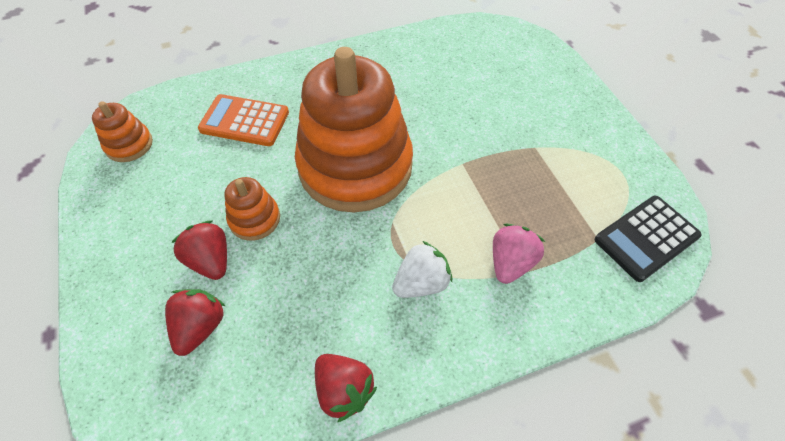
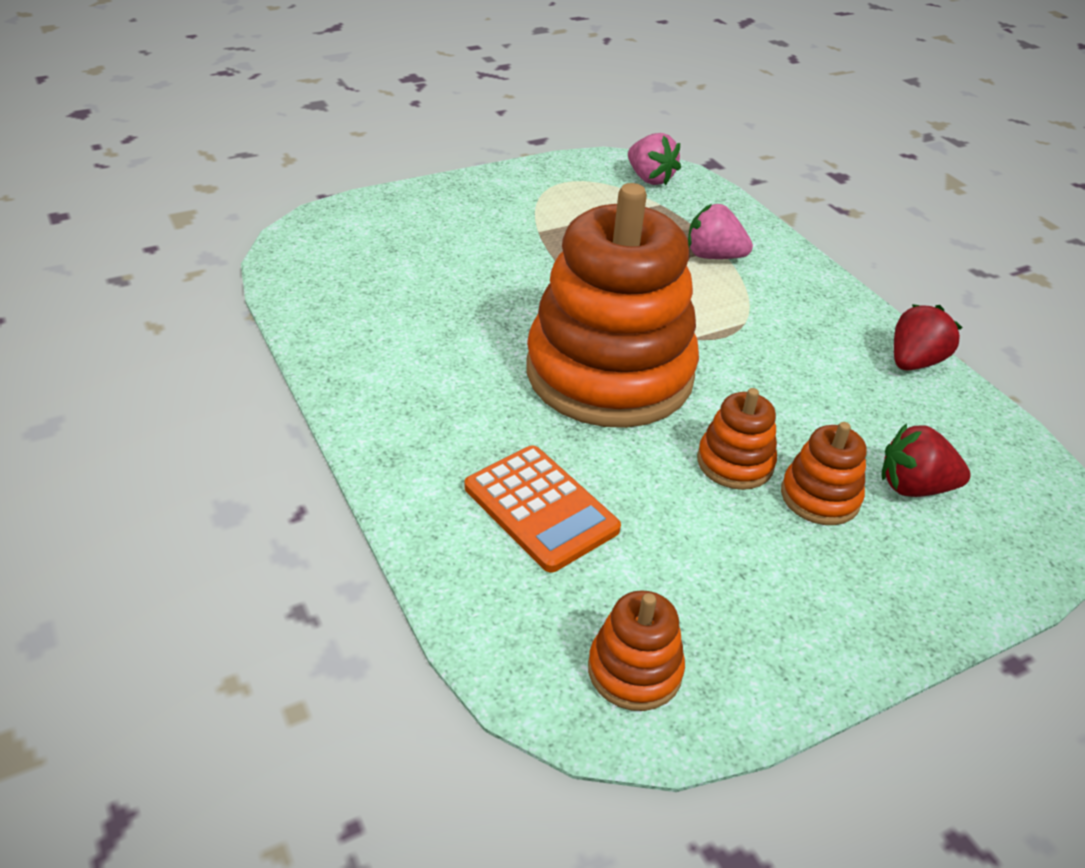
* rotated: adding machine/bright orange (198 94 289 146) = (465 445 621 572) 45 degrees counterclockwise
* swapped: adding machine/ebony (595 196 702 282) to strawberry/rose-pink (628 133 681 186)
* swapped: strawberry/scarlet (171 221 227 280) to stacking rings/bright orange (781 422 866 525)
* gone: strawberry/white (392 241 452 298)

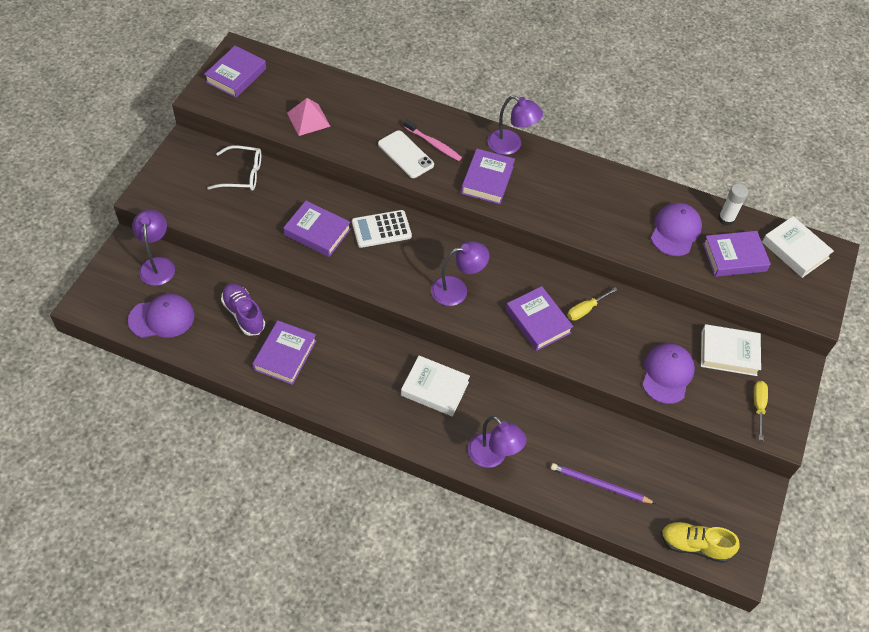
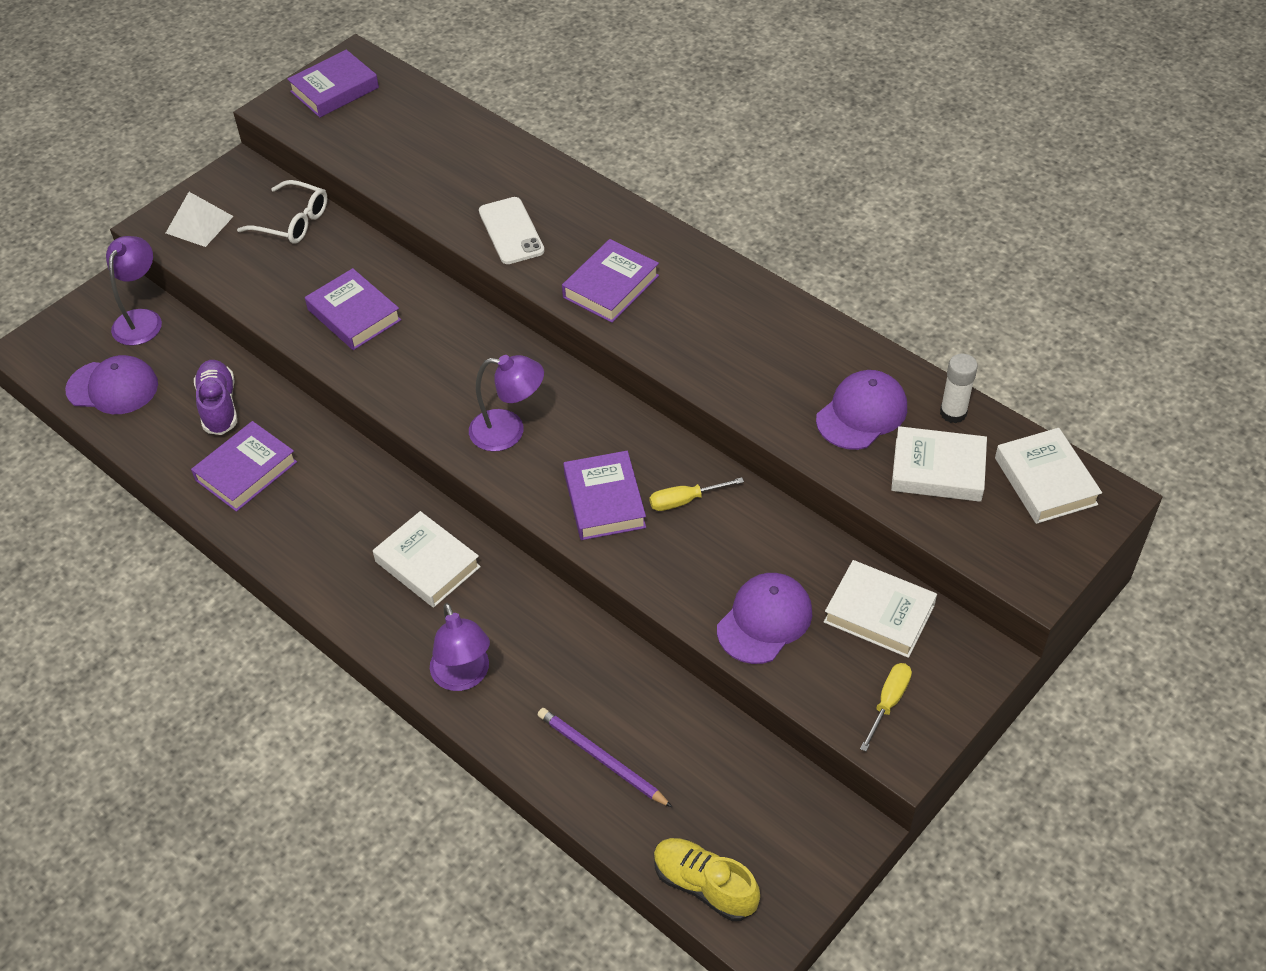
* new: pyramid shape/white (166 192 234 247)
* repainted: book/purple (703 231 771 277) to book/white (891 426 987 502)
* gone: pyramid shape/rose-pink (287 98 331 136)
* gone: adding machine/white (352 210 412 248)
* gone: toothbrush/rose-pink (404 119 462 161)
* gone: desk lamp/purple (487 95 543 155)

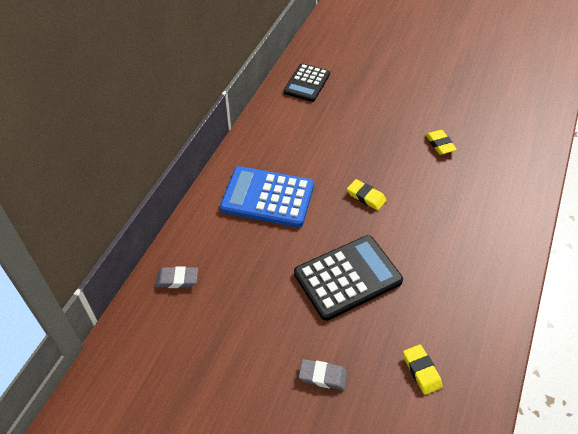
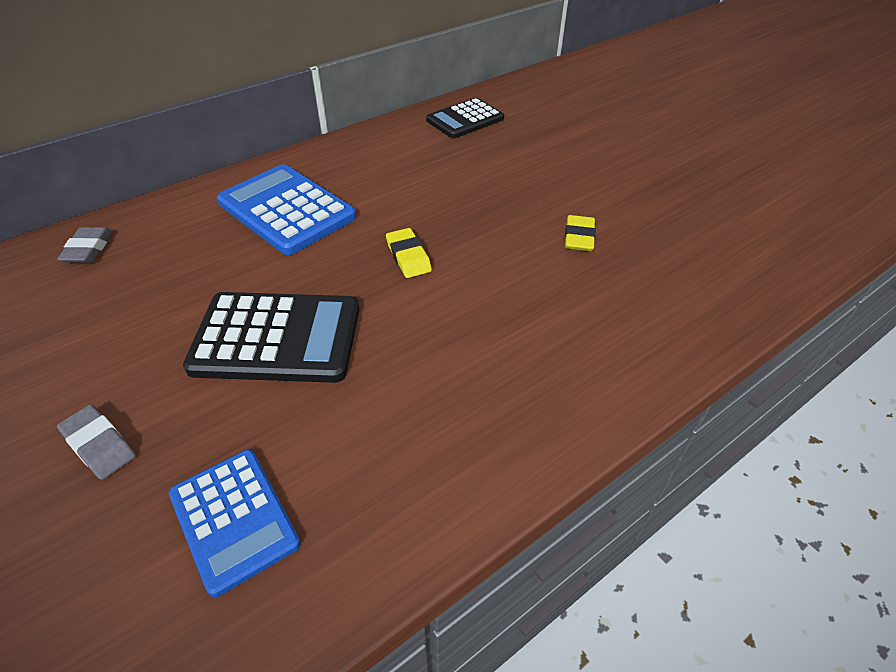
* rotated: gum eraser/ash-grey (155 266 198 288) = (57 227 113 263) 60 degrees clockwise
* swapped: gum eraser/golden (403 344 442 395) to adding machine/blue (169 449 301 597)

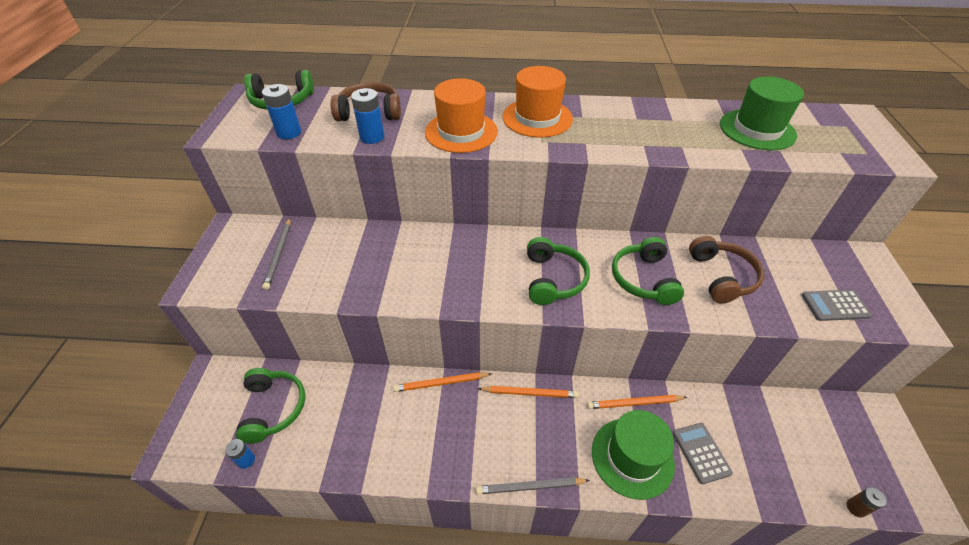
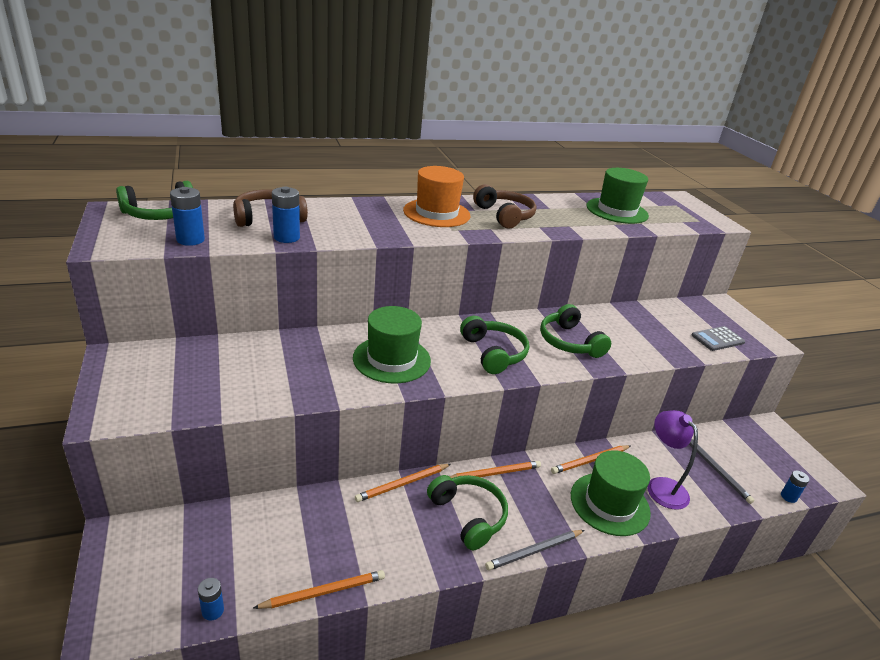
* new: wooden pencil/bright orange (253 570 385 609)
* new: top hat/leaf-green (353 306 431 384)
* shifted: headset/leaf-green (236 368 305 444) to (427 475 508 550)
* shifted: headset/russet (689 236 764 303) to (473 184 536 228)
* swapped: adding machine/ash-grey (673 423 733 484) to desk lamp/purple (647 410 698 510)
* shifted: wooden pencil/ash-grey (262 218 291 290) to (689 439 754 504)
* repainted: AA battery/russet (847 487 887 518) to AA battery/blue (781 471 809 503)
* gone: top hat/bright orange (425 78 498 153)

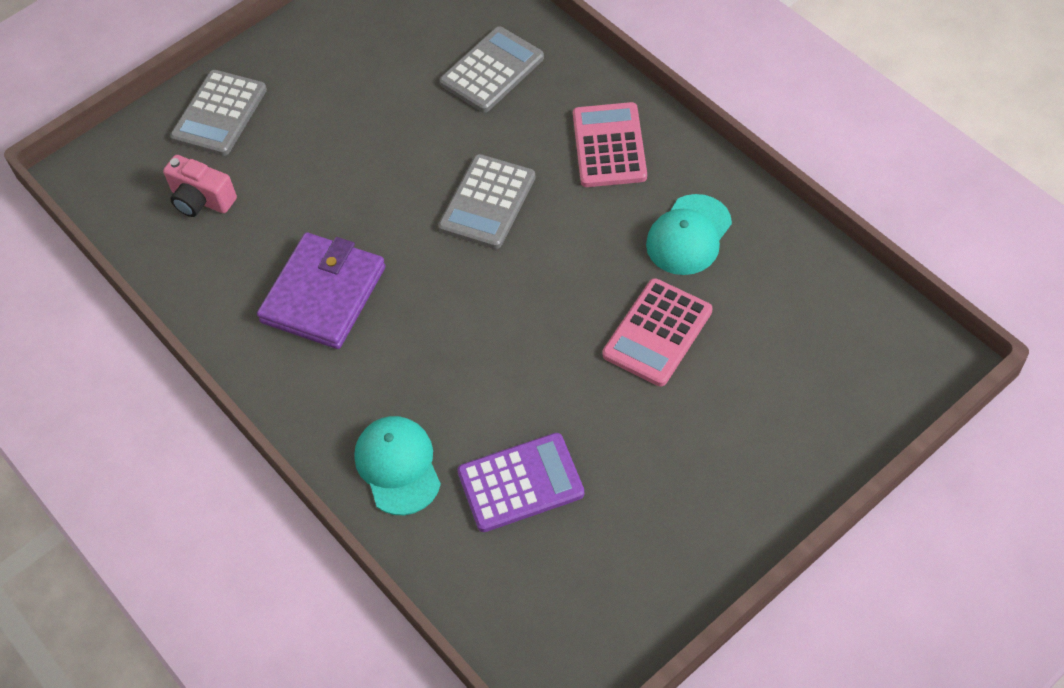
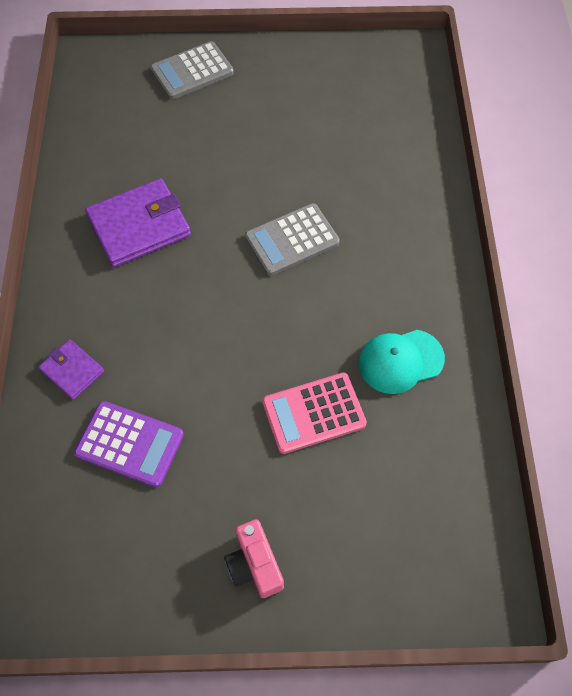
* swapped: cap/aqua (354 416 441 515) to wallet/purple (38 339 104 400)
* shifted: compact camera/rose-pink (163 155 237 217) to (224 519 284 598)
* gone: adding machine/ash-grey (440 26 544 113)
* gone: adding machine/rose-pink (573 102 647 187)

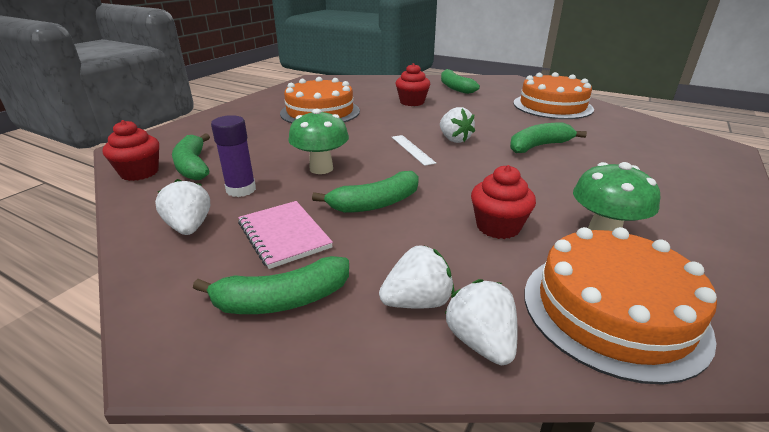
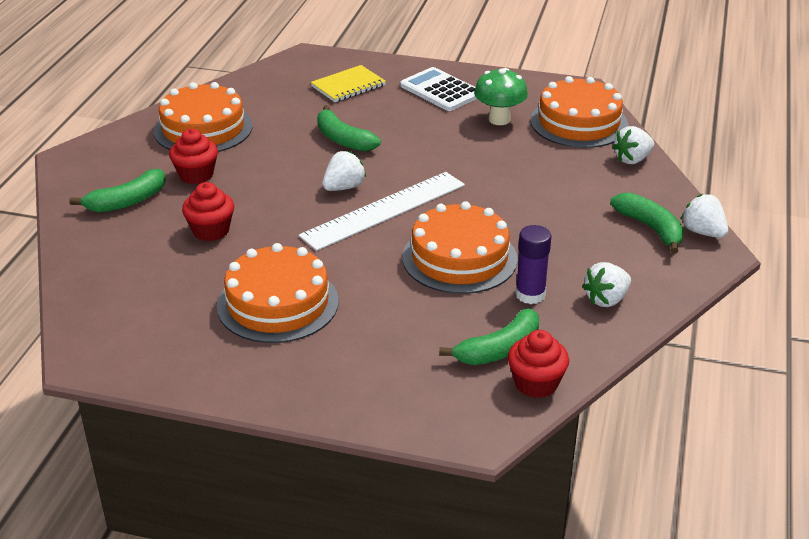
* shifted: cupcake/scarlet (471 165 536 239) to (169 129 218 184)
* scaled: measuring stick/white (392 135 436 166) = (299 172 465 251) x2.17
* new: notepad/golden (311 65 386 102)
* new: adding machine/white (400 67 477 111)
* swapped: fungus/leaf-green (288 109 349 174) to cake/bright orange (402 201 518 294)
* shifted: strawberry/white (379 245 454 308) to (681 194 728 238)
* gone: notepad/rose-pink (238 201 333 269)
* gone: banana fruit/leaf-green (312 171 419 213)

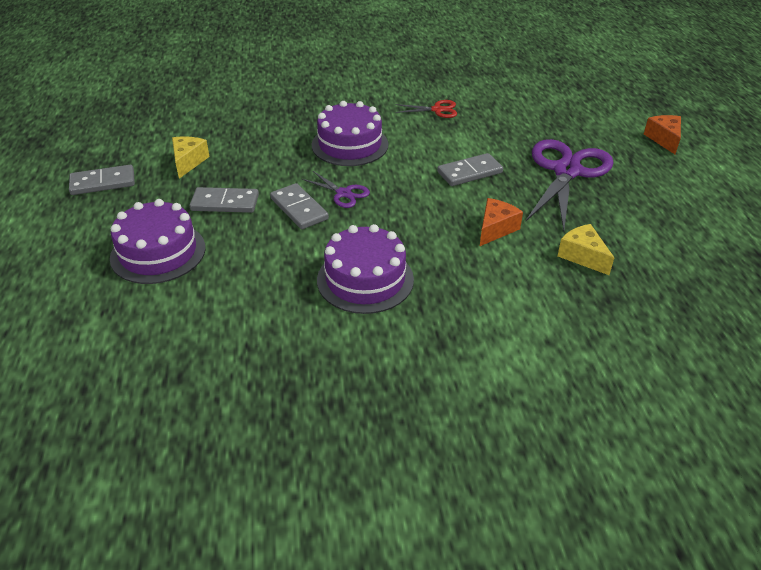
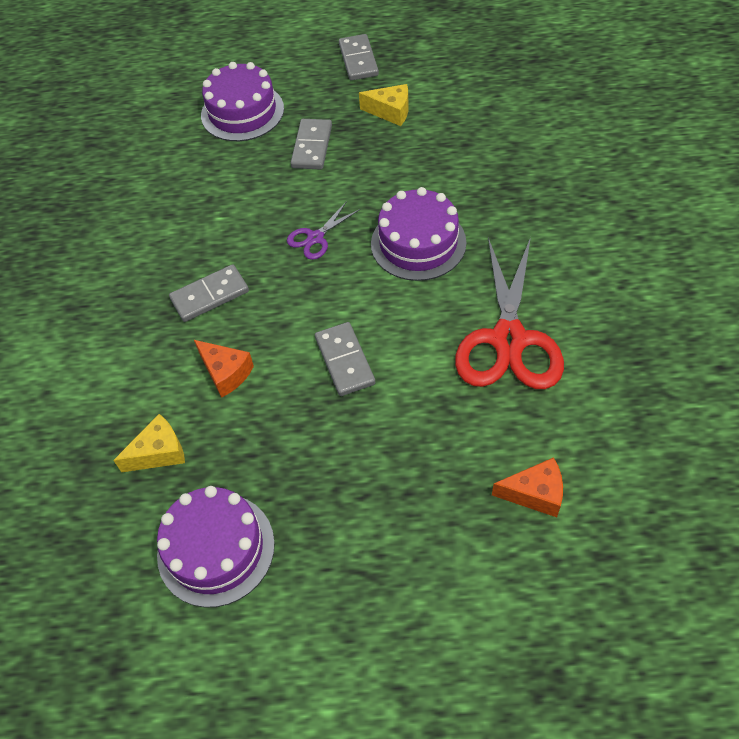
* shifted: cake/purple (317 224 414 314) to (157 486 275 607)
* shifted: domino piece/ash-grey (270 183 329 229) to (169 264 249 322)
* scaled: shears/scarlet (395 100 457 118) = (455 237 564 389) x2.15
* shifted: cheese/bright orange (644 115 681 154) to (492 457 563 517)
* gone: shears/purple (526 139 614 231)

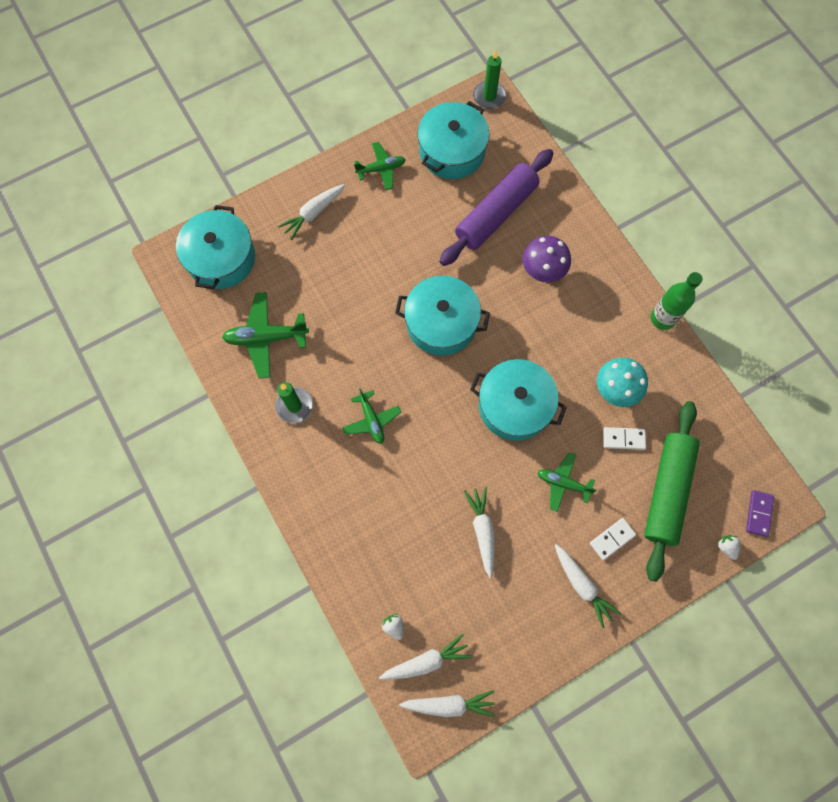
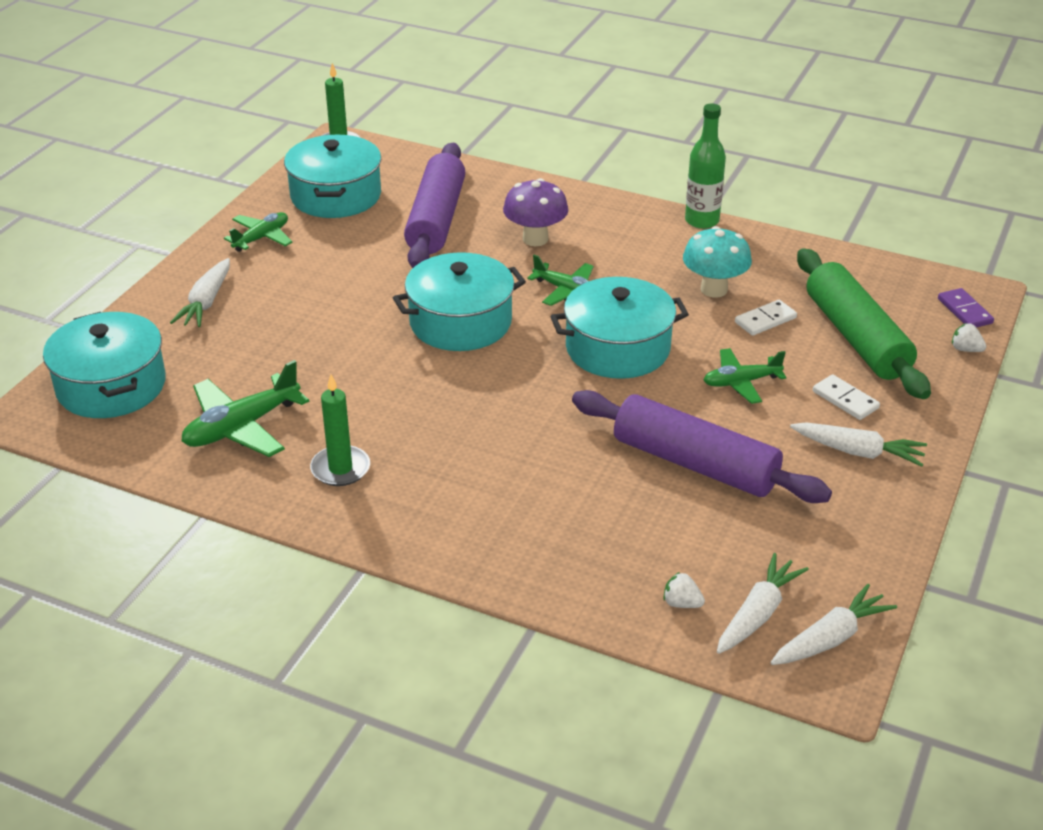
* shifted: toy plane/leaf-green (342 388 401 444) to (527 255 594 306)
* swapped: root vegetable/white (464 486 495 578) to dough roller/purple (572 390 832 503)
* rotated: domino piece/white (590 518 636 560) = (813 374 880 420) 60 degrees counterclockwise

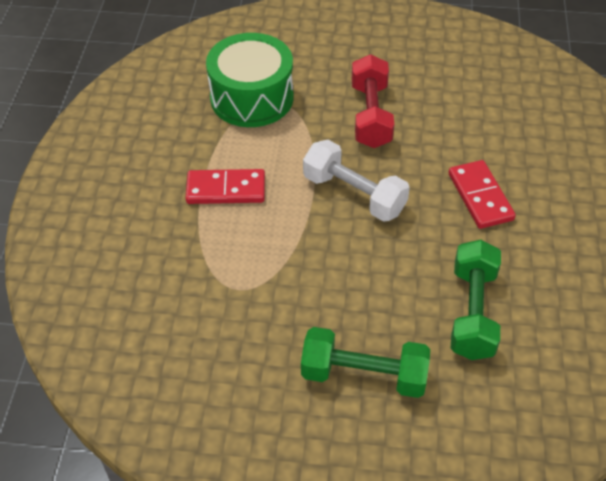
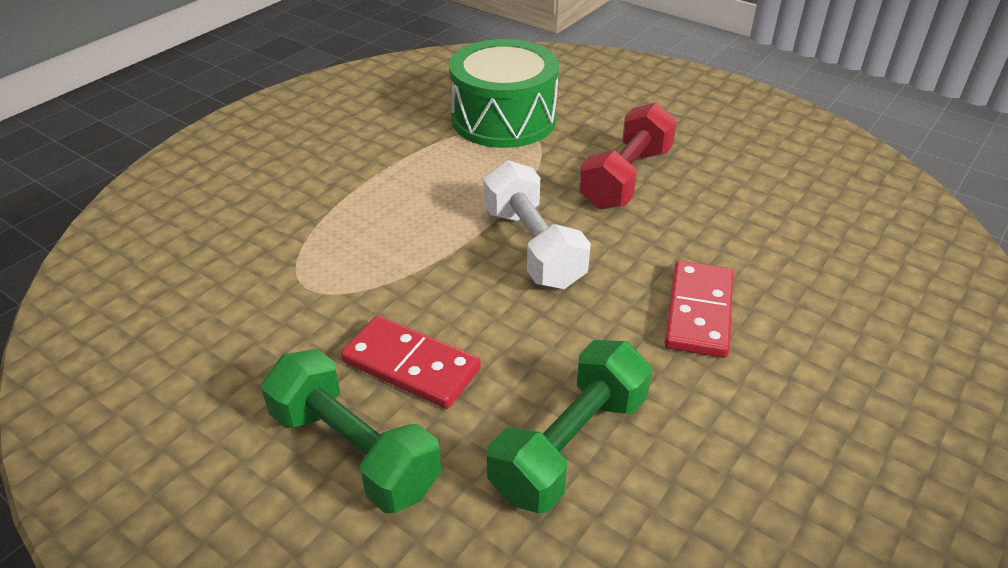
* shifted: domino piece/scarlet (185 169 265 204) to (341 315 481 409)

